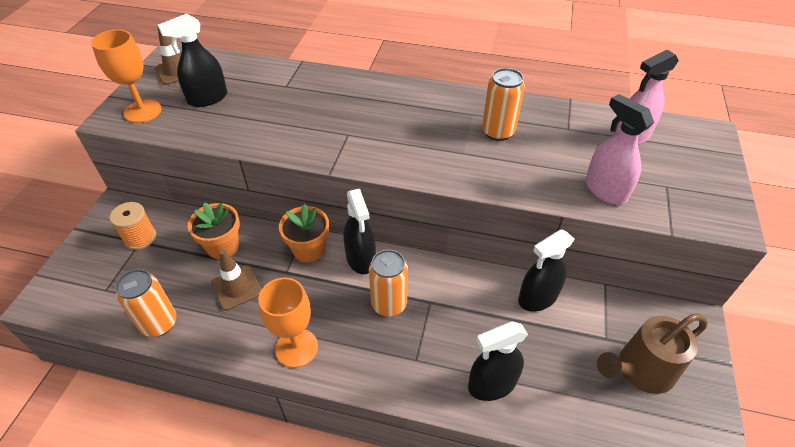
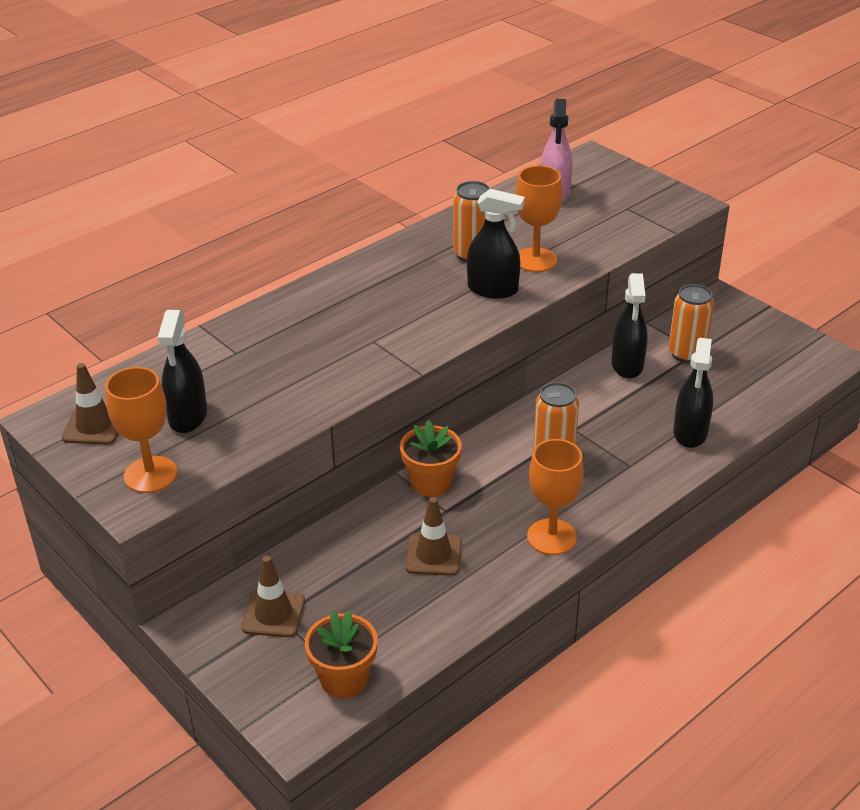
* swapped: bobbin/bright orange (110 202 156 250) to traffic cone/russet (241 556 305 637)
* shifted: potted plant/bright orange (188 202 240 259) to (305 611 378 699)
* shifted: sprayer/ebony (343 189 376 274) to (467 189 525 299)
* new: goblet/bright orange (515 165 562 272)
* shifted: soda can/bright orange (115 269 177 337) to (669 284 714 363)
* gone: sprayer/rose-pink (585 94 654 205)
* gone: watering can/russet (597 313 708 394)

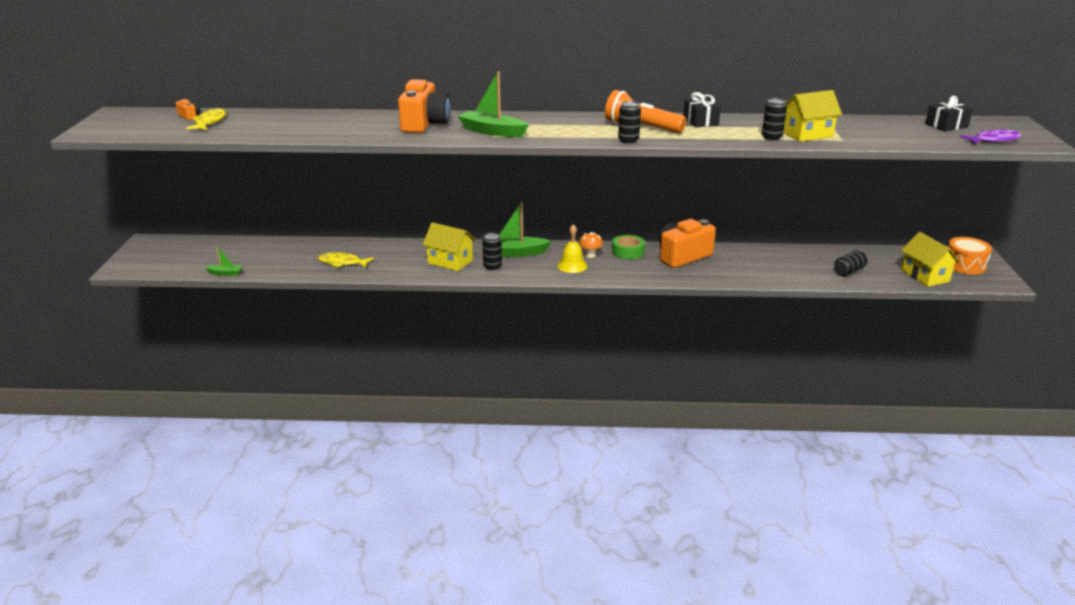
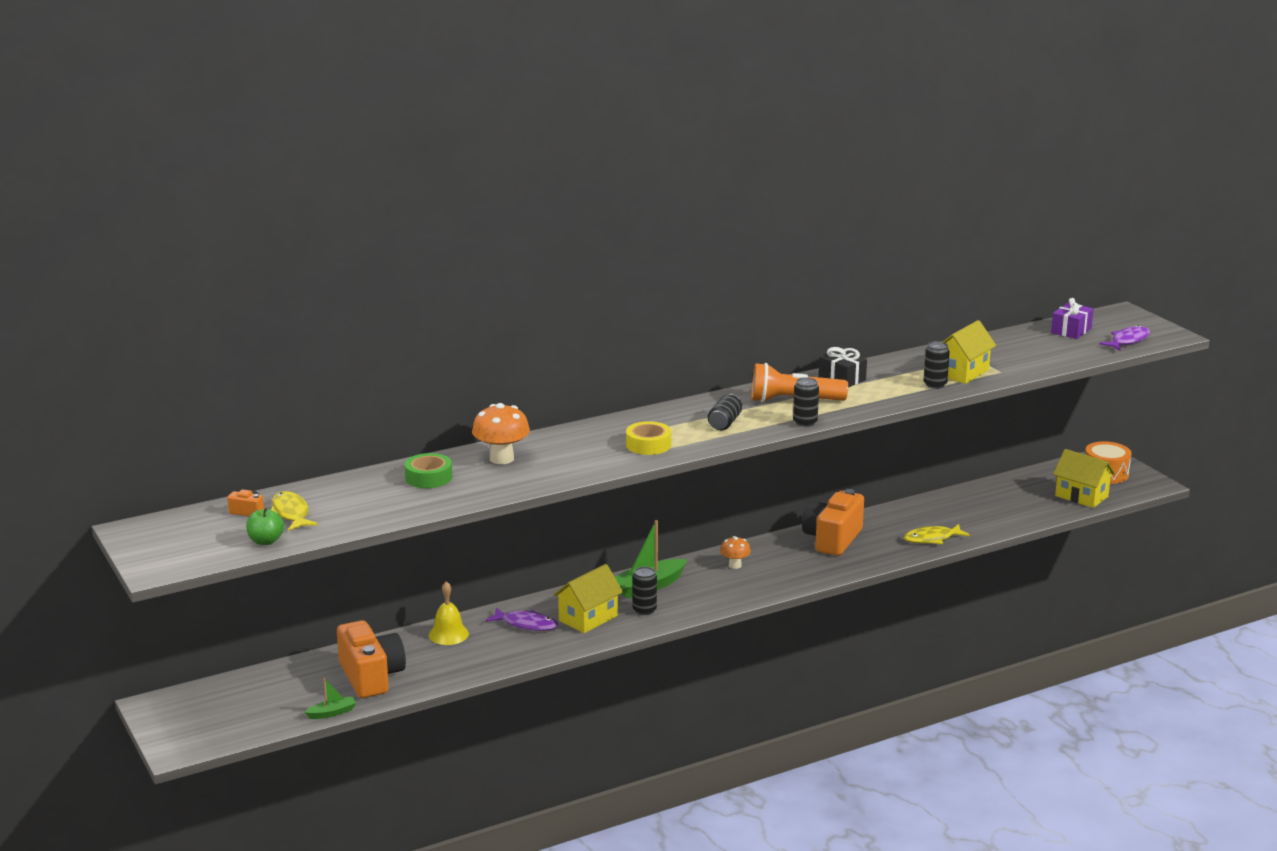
* new: toy apple/leaf-green (246 508 284 545)
* shifted: compact camera/bright orange (398 79 451 133) to (337 620 406 698)
* shifted: tape/leaf-green (612 235 645 259) to (405 453 452 488)
* shifted: hand bell/golden (557 224 588 273) to (429 581 469 645)
* new: fungus/bright orange (472 403 530 464)
* new: fish/purple (485 607 558 631)
* rotated: house/golden (422 222 476 271) = (553 564 623 633) 45 degrees counterclockwise
* swapped: sailboat/leaf-green (458 72 529 137) to tape/golden (626 421 671 455)
* shifted: soda can/ebony (834 250 868 276) to (708 394 742 430)
* shifted: fish/golden (318 252 374 268) to (903 524 970 544)
* repainted: gift/ebony (925 96 973 132) to gift/purple (1051 298 1094 339)

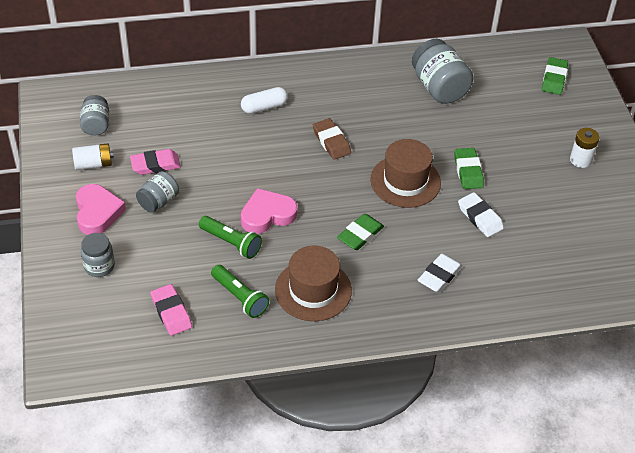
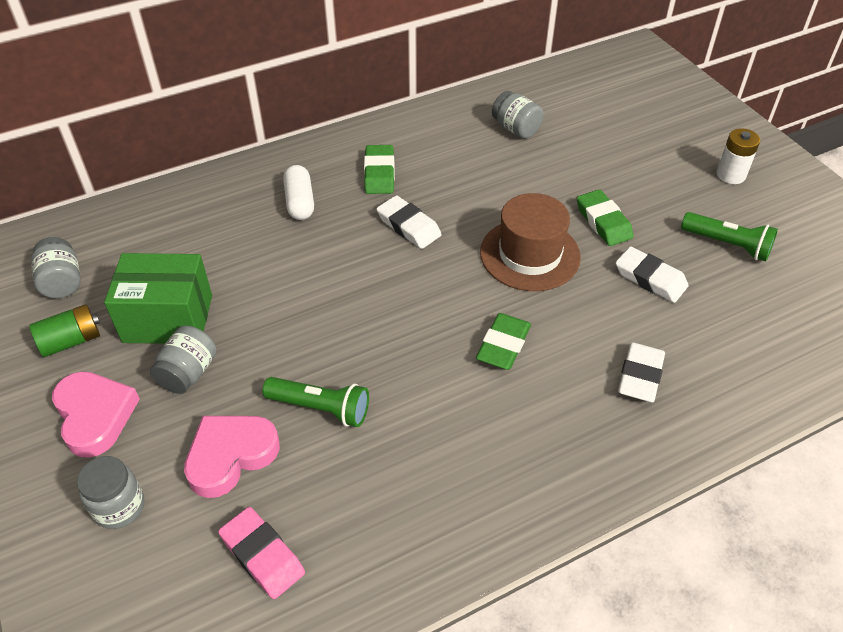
* repainted: AA battery/white (72 144 114 170) to AA battery/leaf-green (29 304 100 357)
* swapped: gum eraser/rose-pink (130 149 181 175) to parcel/leaf-green (104 253 212 344)
* shifted: heart shape/rose-pink (241 188 298 234) to (184 416 280 498)
* rotated: pill/white (241 87 288 114) = (283 165 314 220) 60 degrees counterclockwise
* shifted: gum eraser/leaf-green (542 57 568 95) to (364 145 395 194)
* repainted: gum eraser/russet (313 118 351 160) to gum eraser/white (377 195 442 249)
* scaled: preserve jar/ash-grey (412 39 474 104) = (492 91 544 139) x0.59
* shifted: pocket torch/leaf-green (211 265 269 318) to (681 212 778 262)
* gone: top hat/russet (275 245 352 321)

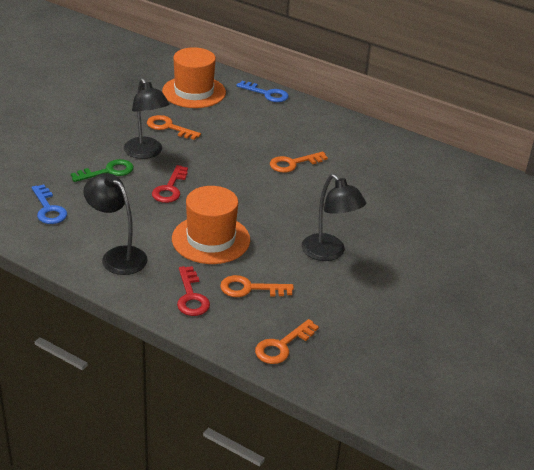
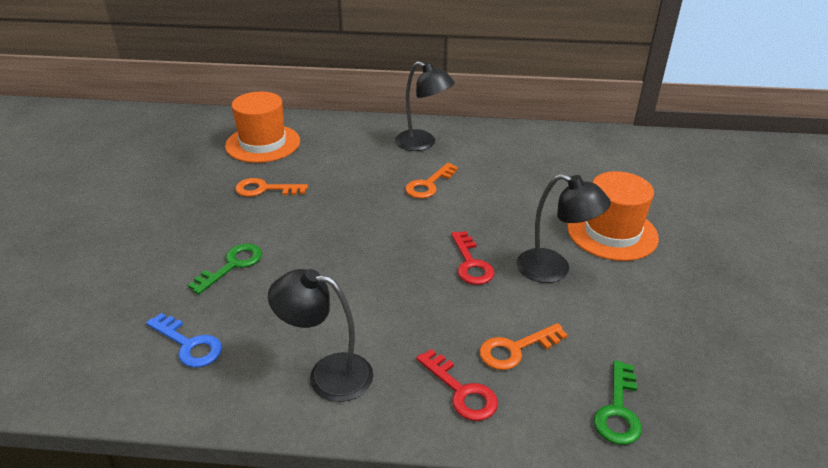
* shifted: desk lamp/ebony (124 78 170 159) to (395 61 455 151)
* shifted: door key/scarlet (152 165 188 203) to (451 231 494 285)
* shifted: top hat/bright orange (172 186 250 264) to (567 171 659 261)
* repainted: door key/bright orange (255 319 319 364) to door key/leaf-green (594 360 642 445)
* gone: door key/blue (236 81 289 102)

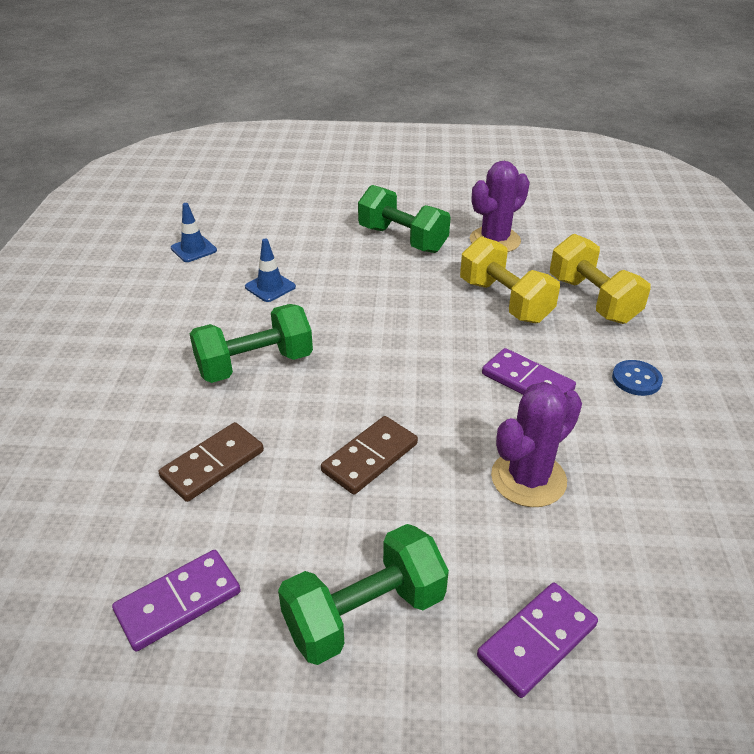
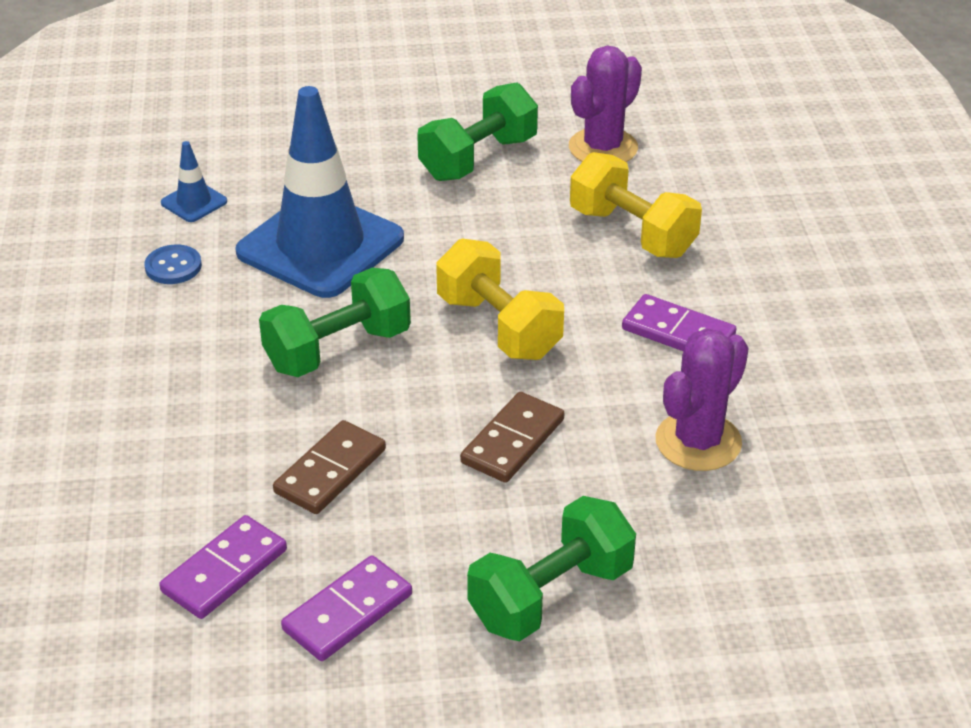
* shifted: shirt button/blue (612 360 663 396) to (144 245 202 284)
* shifted: domino piece/purple (477 583 598 698) to (159 515 287 619)
* scaled: traffic cone/blue (245 239 296 302) = (235 86 404 298) x2.46
* rotated: free weight/leaf-green (358 185 451 253) = (417 82 538 181) 75 degrees counterclockwise
* shifted: free weight/golden (550 234 651 324) to (436 238 564 360)

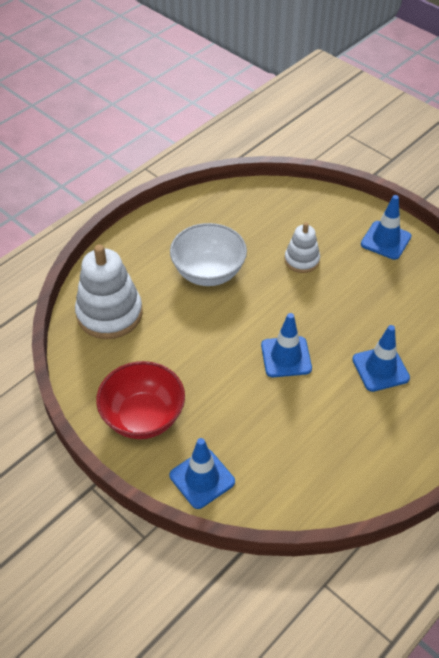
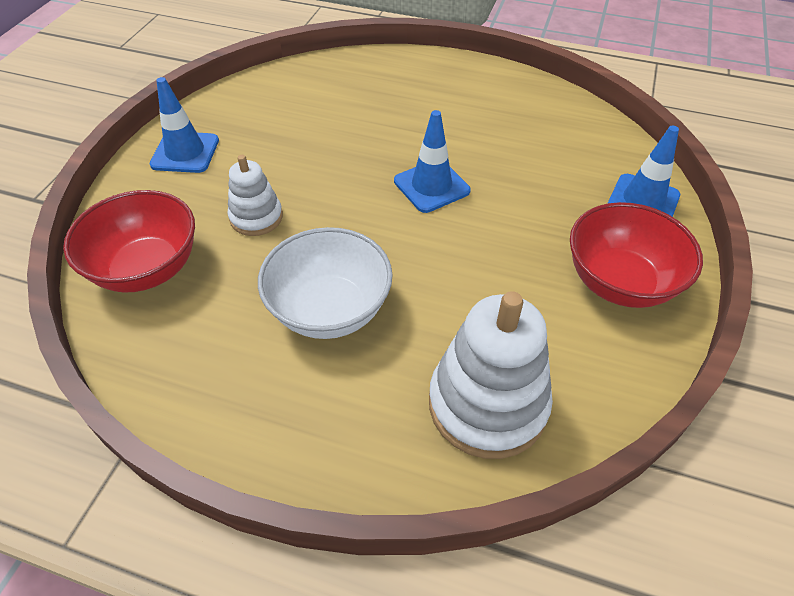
* new: deep dish/scarlet (63 190 195 293)
* gone: traffic cone/blue (352 325 410 392)

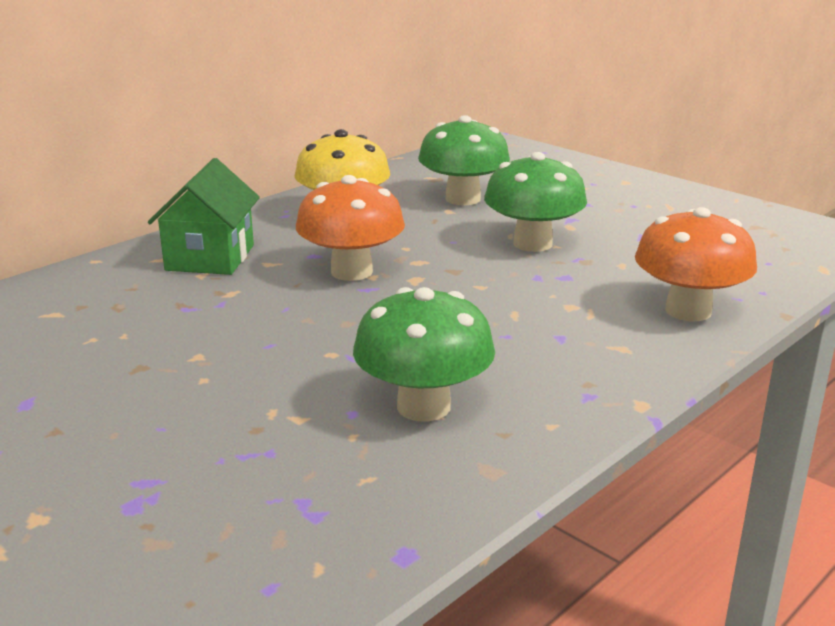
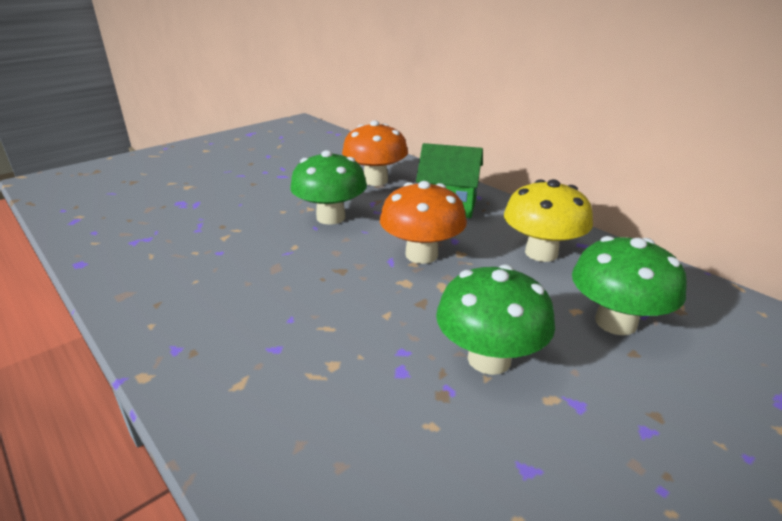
* shifted: fungus/leaf-green (353 287 495 422) to (290 150 367 225)
* shifted: fungus/bright orange (635 207 757 321) to (342 120 408 186)

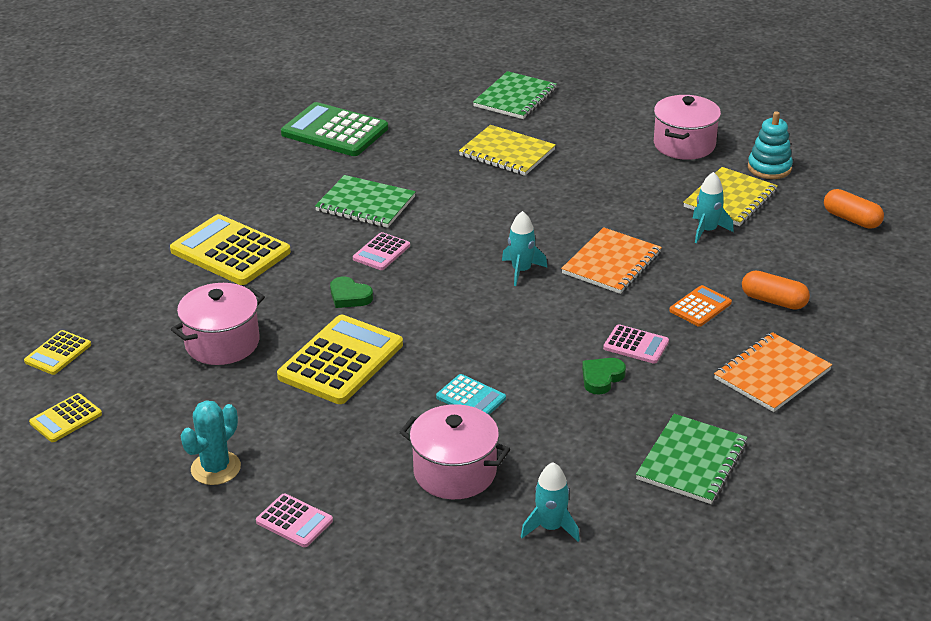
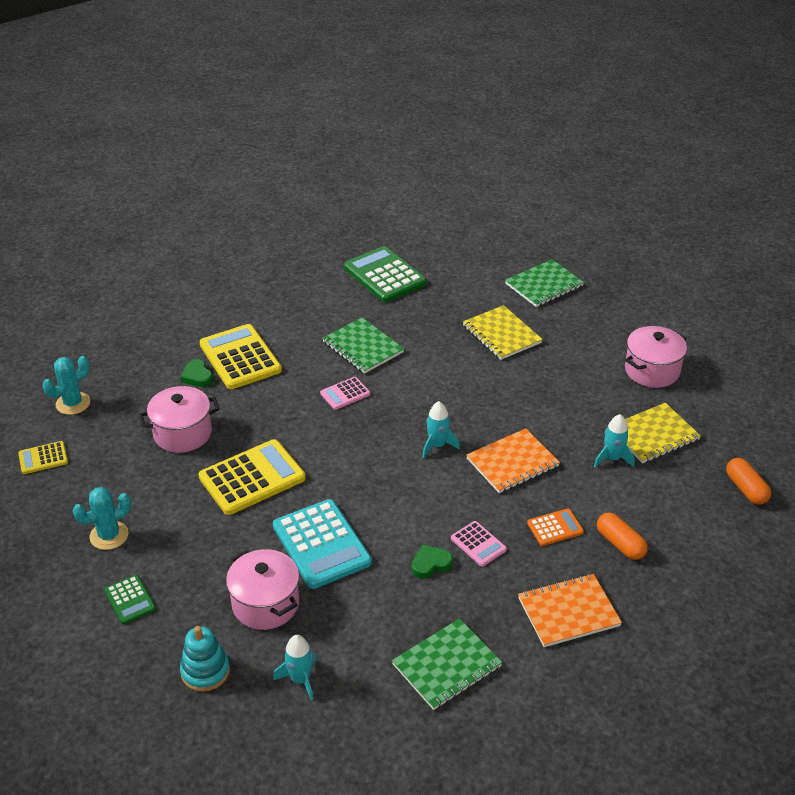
* swapped: adding machine/golden (24 330 91 375) to saguaro cactus/aqua (42 356 90 415)
* repainted: adding machine/rose-pink (256 493 333 547) to adding machine/leaf-green (104 575 156 624)
* shifted: heart shape/leaf-green (330 277 373 308) to (180 359 213 387)
* shifted: stacking rings/aqua (748 111 793 179) to (180 626 230 692)
* scaled: adding machine/aqua (436 374 506 415) = (273 499 372 589) x1.97

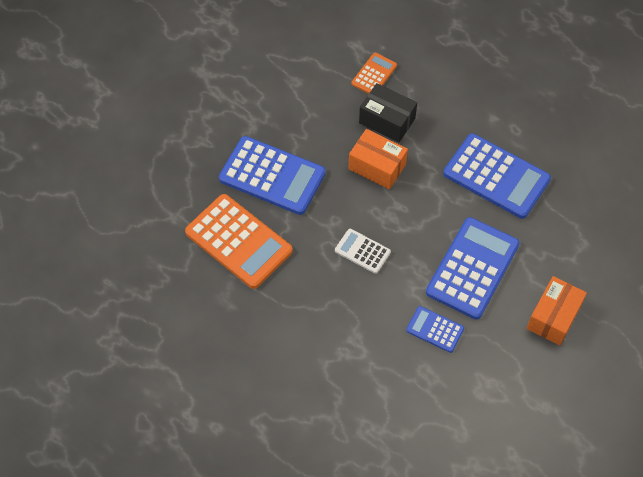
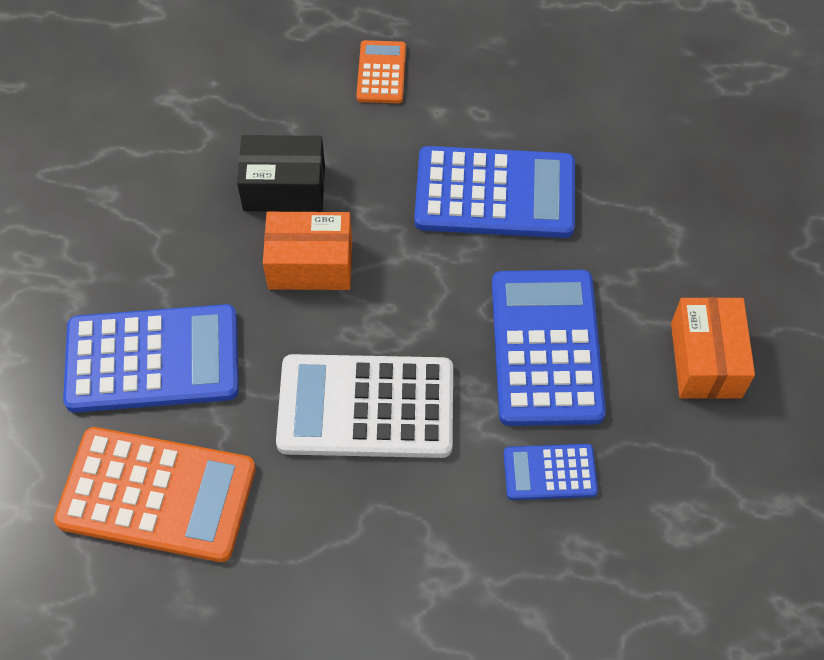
* scaled: adding machine/white (335 229 391 274) = (276 354 453 458) x1.97
* shifted: adding machine/bright orange (352 53 397 94) to (356 40 406 103)

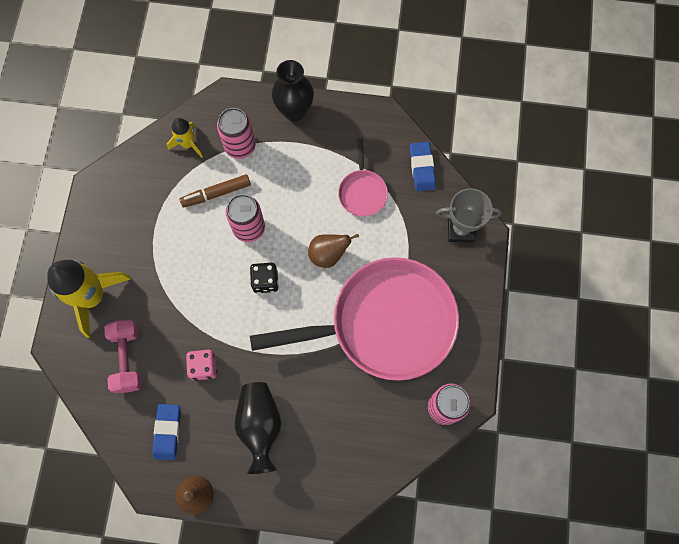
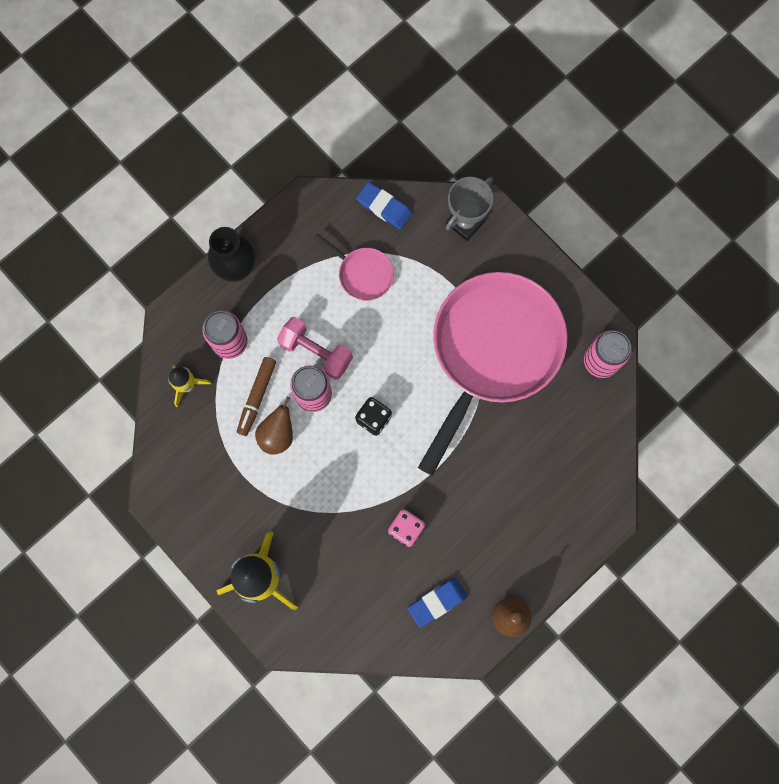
* shifted: pear/russet (308 234 359 268) to (255 396 293 455)
* shifted: free weight/rose-pink (104 320 142 393) to (277 317 353 380)
* rotated: gum eraser/blue (152 404 181 460) = (408 577 467 628) 75 degrees counterclockwise
* gone: tall vase/ebony (235 382 281 474)

